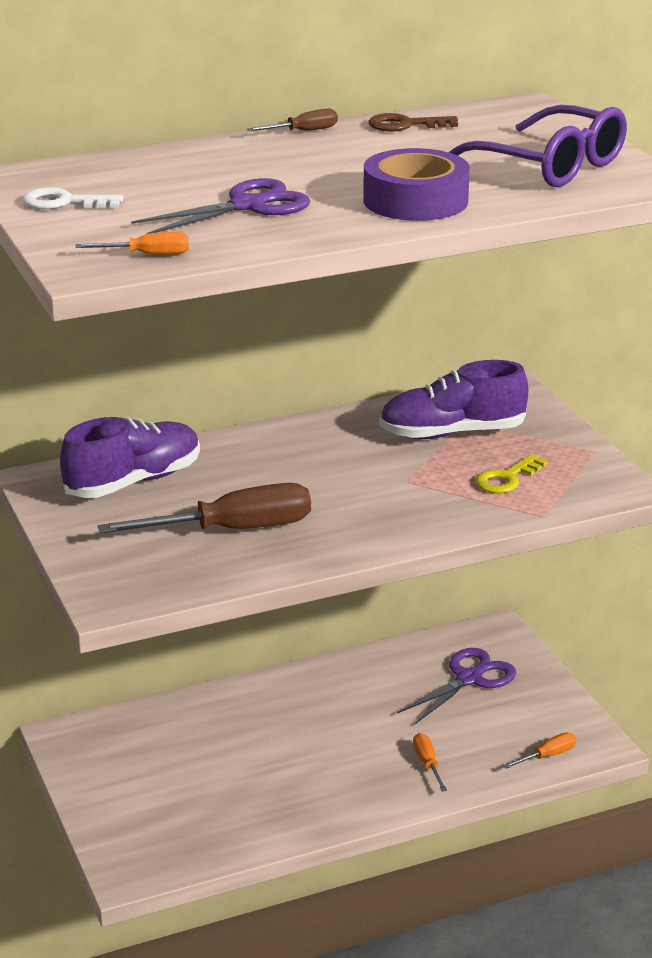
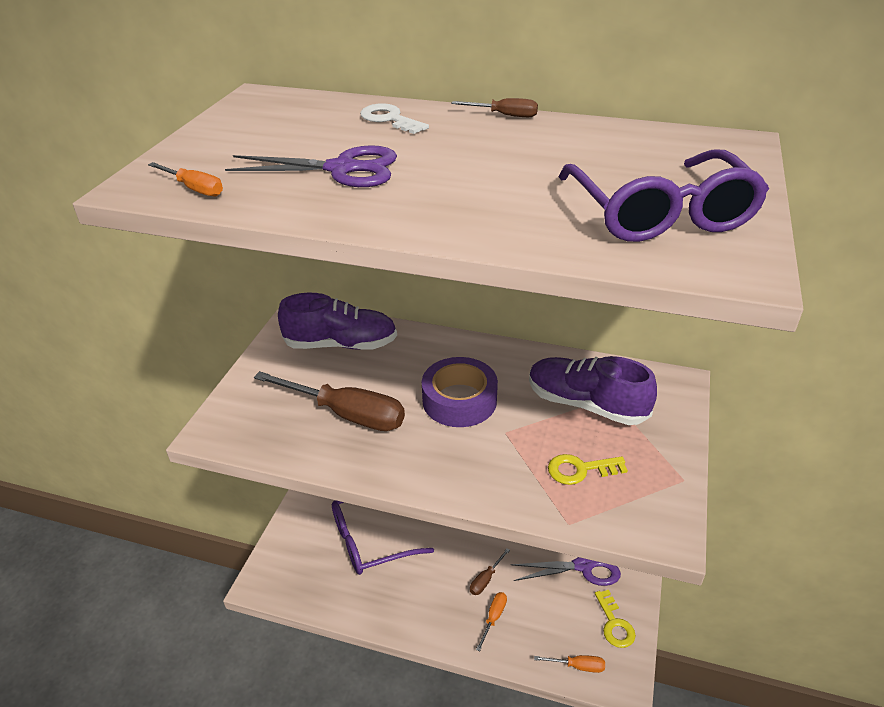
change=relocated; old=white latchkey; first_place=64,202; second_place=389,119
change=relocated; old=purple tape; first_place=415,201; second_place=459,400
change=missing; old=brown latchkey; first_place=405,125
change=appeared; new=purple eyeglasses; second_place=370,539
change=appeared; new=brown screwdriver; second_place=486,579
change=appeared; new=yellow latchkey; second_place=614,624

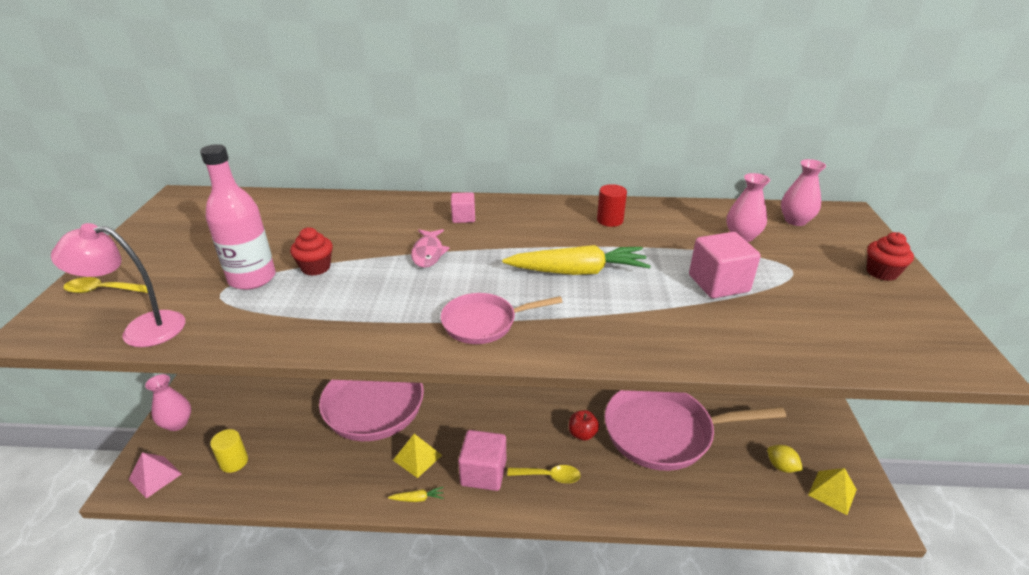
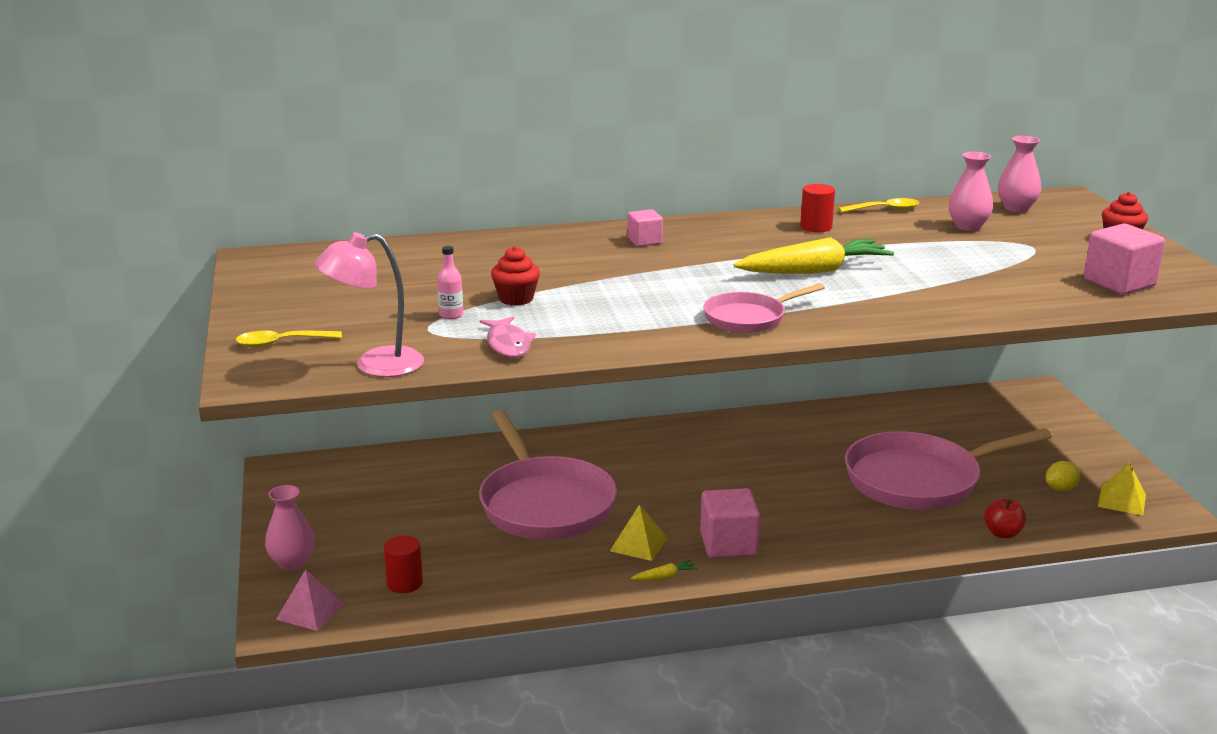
change=size; old=rose-pink flask; first_place=252,278; second_place=451,315; factor=0.43
change=colour; old=yellow cylinder; new=crimson cylinder; first_place=234,462; second_place=404,583
change=relocated; old=rose-pink fish figure; first_place=428,253; second_place=508,344
change=relocated; old=yellow tablespoon; first_place=549,476; second_place=885,210
change=relocated; old=crimson toy apple; first_place=582,434; second_place=1002,533
change=relocated; old=rose-pink solid cube; first_place=718,283; second_place=1119,283
change=spun; old=yellow toy lemon; first_place=781,466; second_place=1060,489; degrees=-60

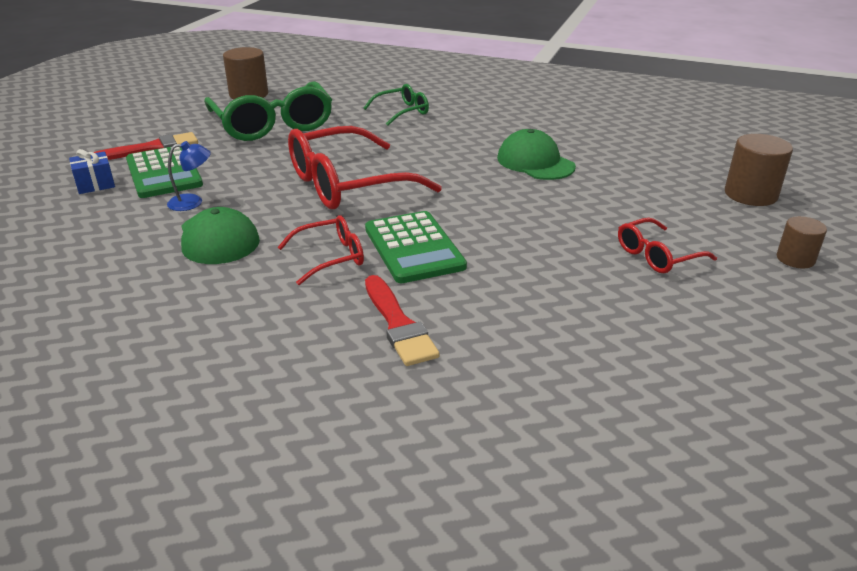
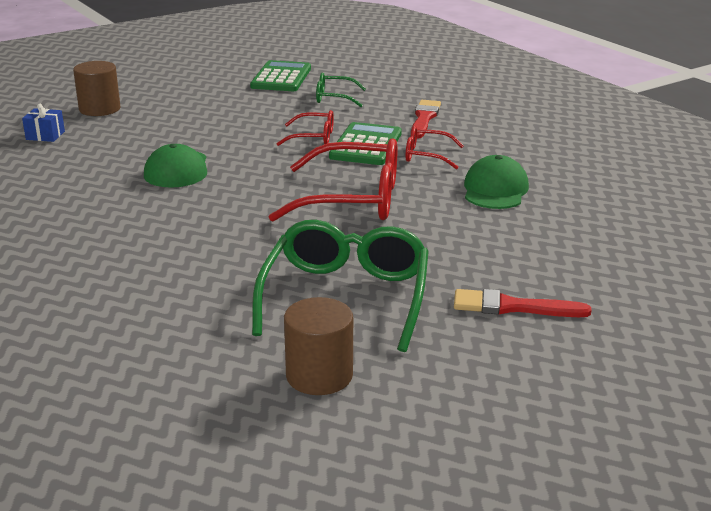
change=relocated; old=royal blue gift; first_place=95,184; second_place=45,135
change=relocated; old=leaf-green calculator; first_place=164,173; second_place=281,77
change=missing; old=royal blue reading lamp; first_place=193,202
change=relocated; old=leaf-green eyeglasses; first_place=402,112; second_place=334,98
change=relocated; old=crimson eyeglasses; first_place=657,255; second_place=313,137
change=missing; old=brown cylinder; first_place=795,259

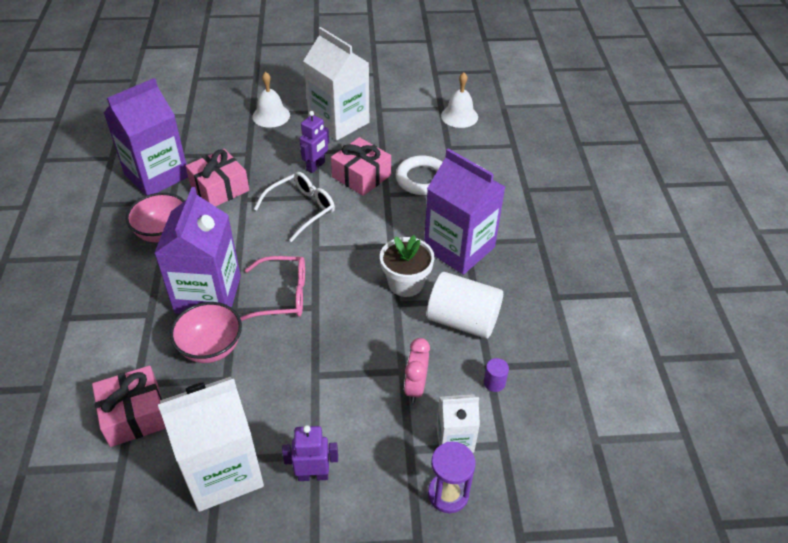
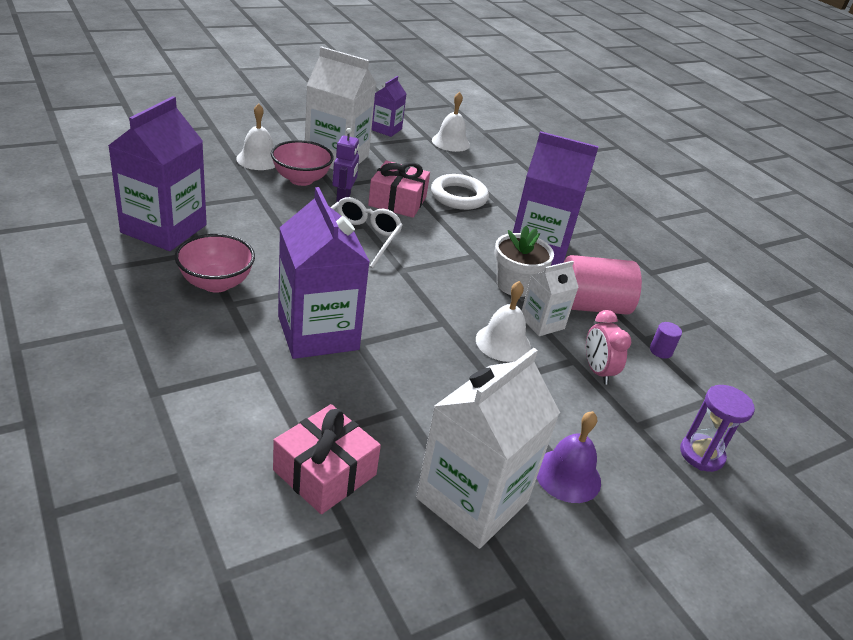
change=relocated; old=rose-pink serving bowl; first_place=211,347; second_place=301,179
change=missing; old=rose-pink gift; first_place=219,188
change=missing; old=rose-pink eyeglasses; first_place=282,295
change=exchanged; old=purple toy robot; new=purple school bell; first_place=313,475; second_place=567,475
change=colour; old=white cylinder; new=rose-pink cylinder; first_place=462,320; second_place=591,306
change=relocated; old=white milk carton; first_place=454,438; second_place=542,323
change=appeared; new=purple milk carton; second_place=386,129
change=appeared; new=white school bell; second_place=503,342

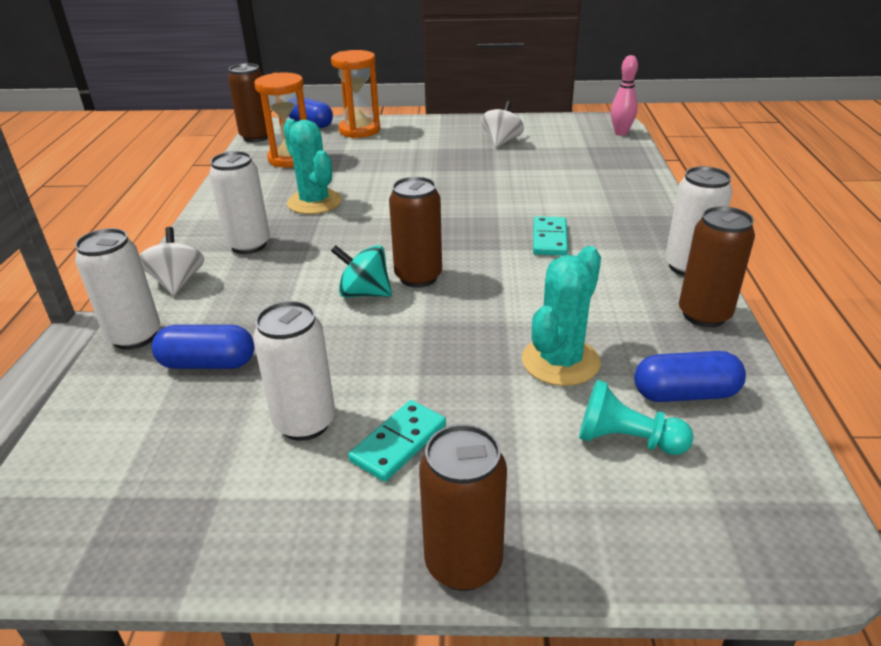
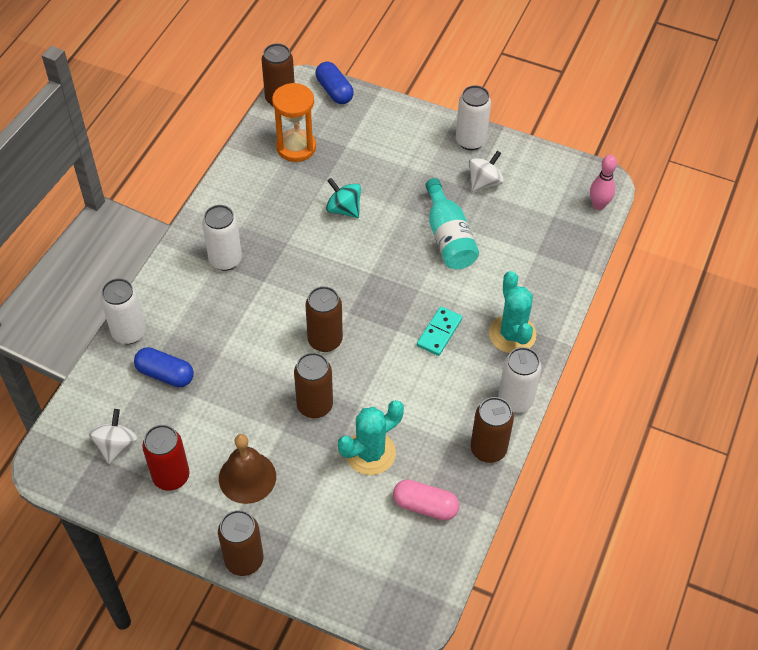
change=relocated; old=white spinning top; first_place=177,282; second_place=116,445
change=relocated; old=white tin; first_place=305,423; second_place=470,141
change=relocated; old=aqua saguaro cactus; first_place=314,202; second_place=512,334
change=missing; old=orange-coloured sand timer; first_place=359,130
change=relocated; old=aqua spinning top; first_place=364,293; second_place=344,209
change=exchanged; old=aqua domino tile; new=brown school bell; first_place=399,443; second_place=247,477
change=missing; old=aqua chess pawn; first_place=626,440
change=colour; old=royal blue pill shape; new=rose-pink pill shape; first_place=685,394; second_place=425,506
change=appeared; new=crimson tin; second_place=171,476
change=appeared; new=brown tin; second_place=315,406
change=appeared; new=aqua flask; second_place=448,237

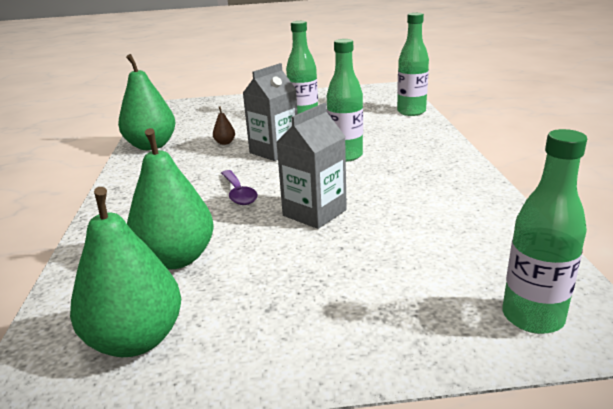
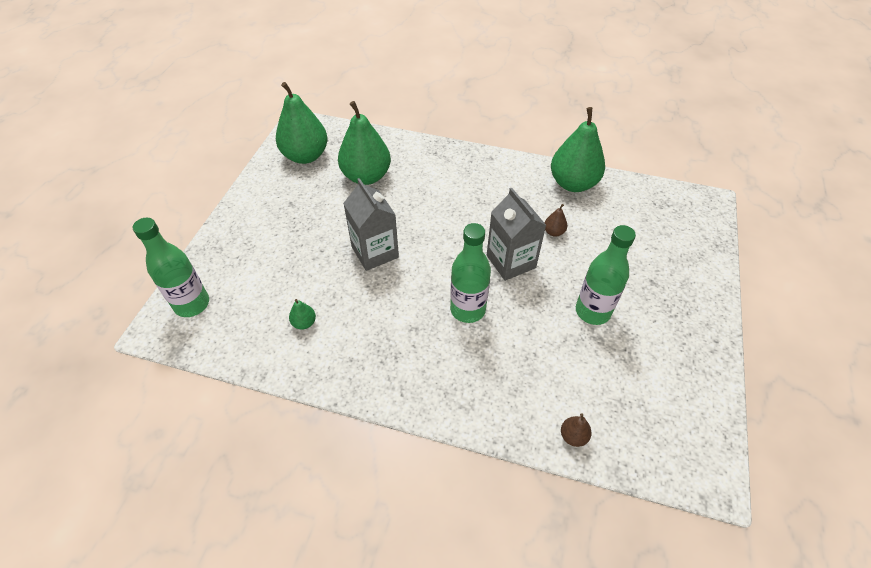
change=missing; old=purple tablespoon; first_place=238,193
change=exchanged; old=leaf-green flask; new=brown toy pear; first_place=411,112; second_place=573,436
change=appeared; new=leaf-green toy pear; second_place=304,323

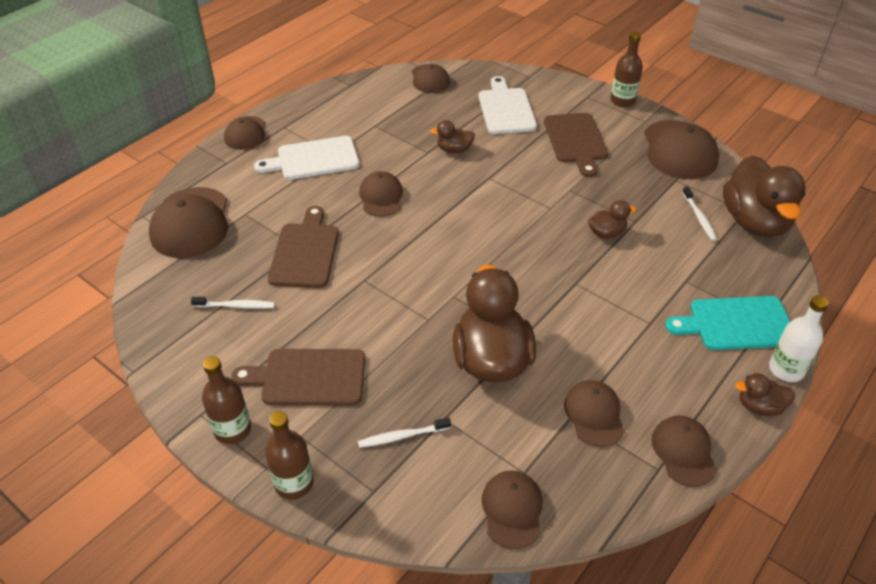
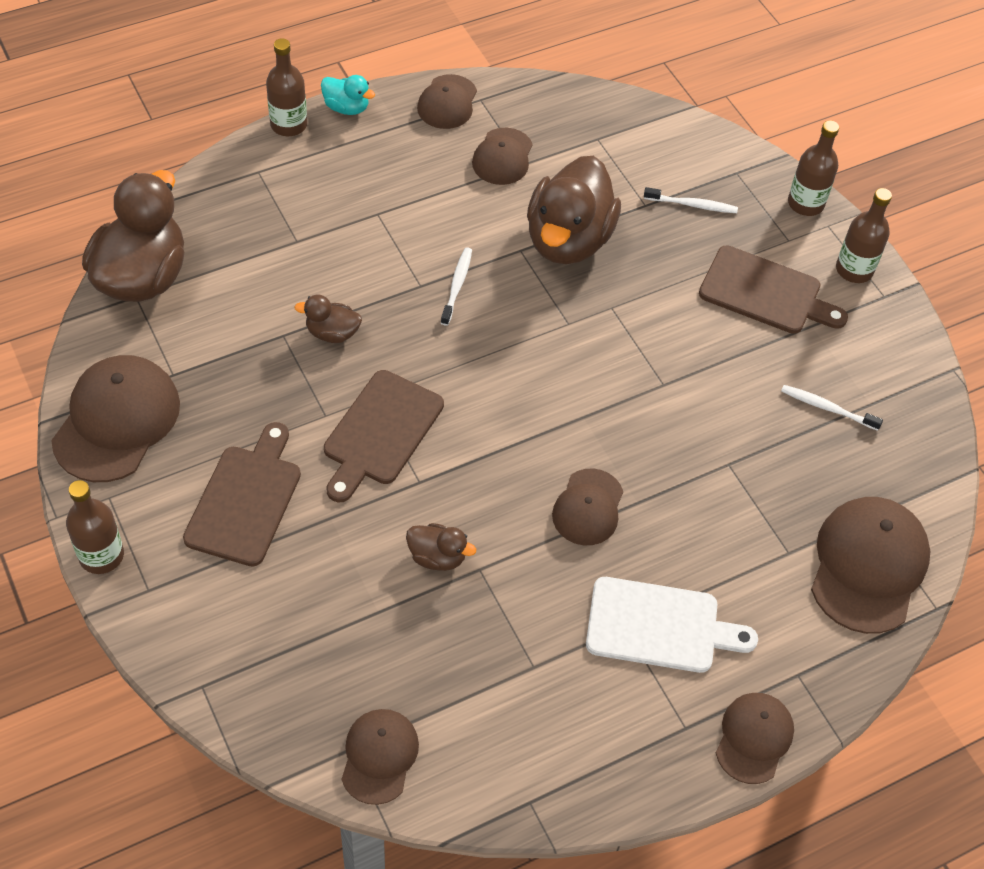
change=relocated; old=brown bread board; first_place=305,252; second_place=380,432
change=missing; old=white bread board; first_place=506,109
change=missing; old=brown baseball cap; first_place=512,510
change=missing; old=aqua bread board; first_place=736,323
change=relocated; old=white tooth brush; first_place=699,217; second_place=457,285
change=colour; old=brown rubber duck; new=aqua rubber duck; first_place=759,406; second_place=346,108
change=colour; old=white flask; new=brown flask; first_place=786,369; second_place=288,125

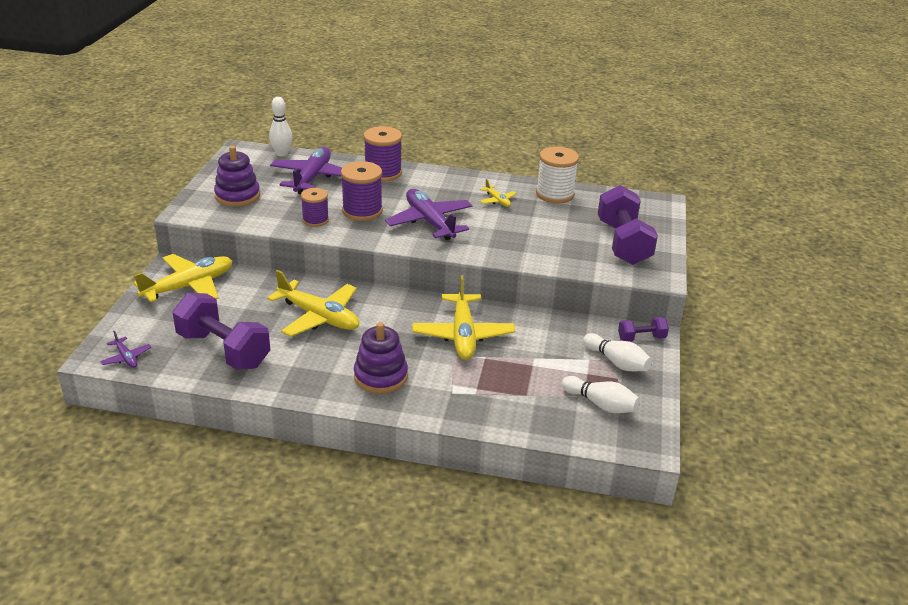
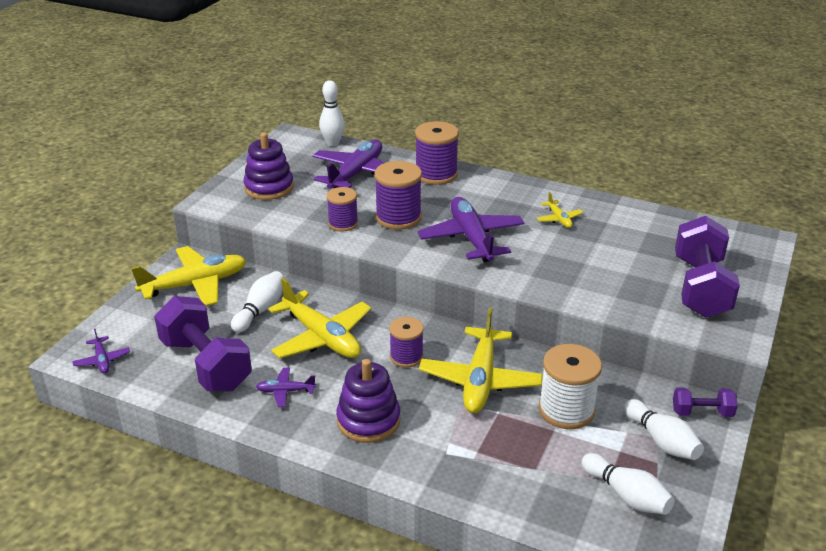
change=relocated; old=white bobbin; first_place=555,194; second_place=566,410
change=appeared; new=white tenpin; second_place=260,310
change=appeared; new=purple plane; second_place=285,391
change=appeared; new=purple bobbin; second_place=406,357

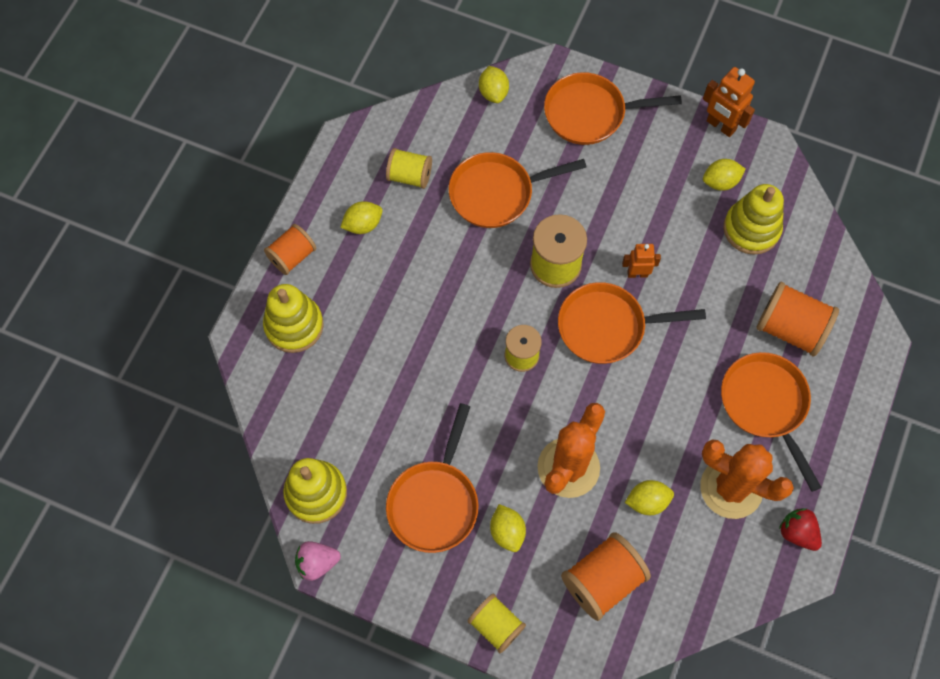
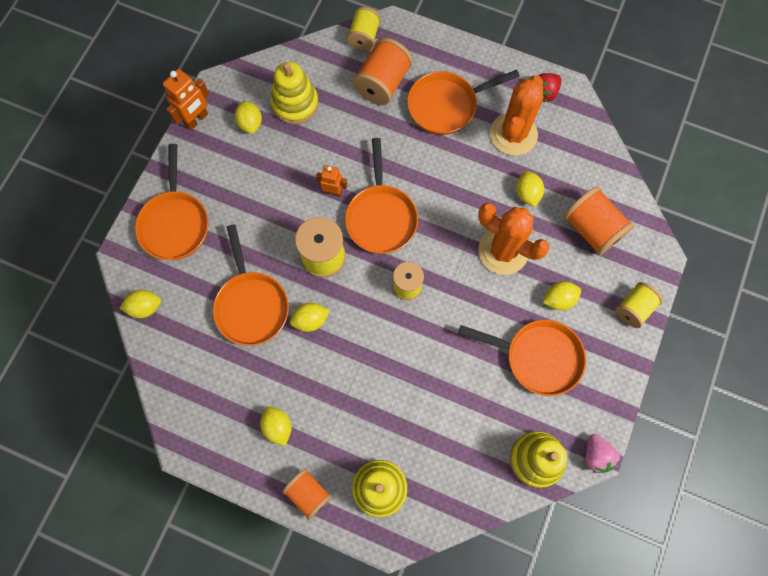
change=relocated; old=yellow bobbin; first_place=410,176; second_place=364,37
change=spun; old=orange-coloured toy robot; first_place=637,273; second_place=333,192; degrees=105
change=appeared; new=yellow toy lemon; second_place=310,320

